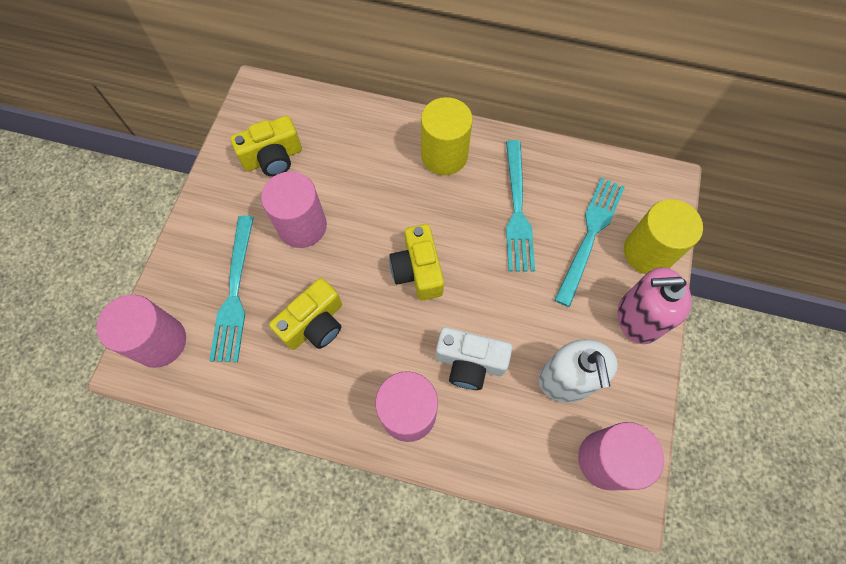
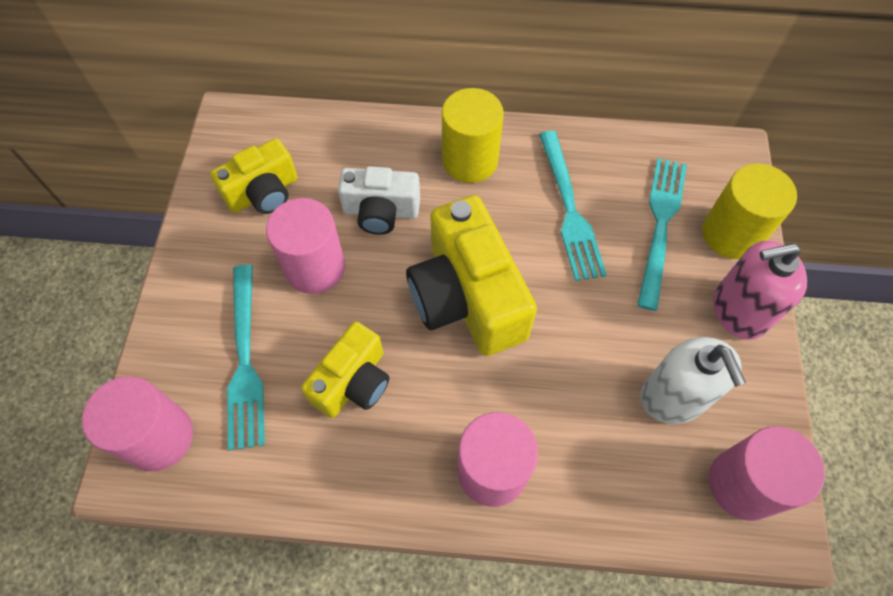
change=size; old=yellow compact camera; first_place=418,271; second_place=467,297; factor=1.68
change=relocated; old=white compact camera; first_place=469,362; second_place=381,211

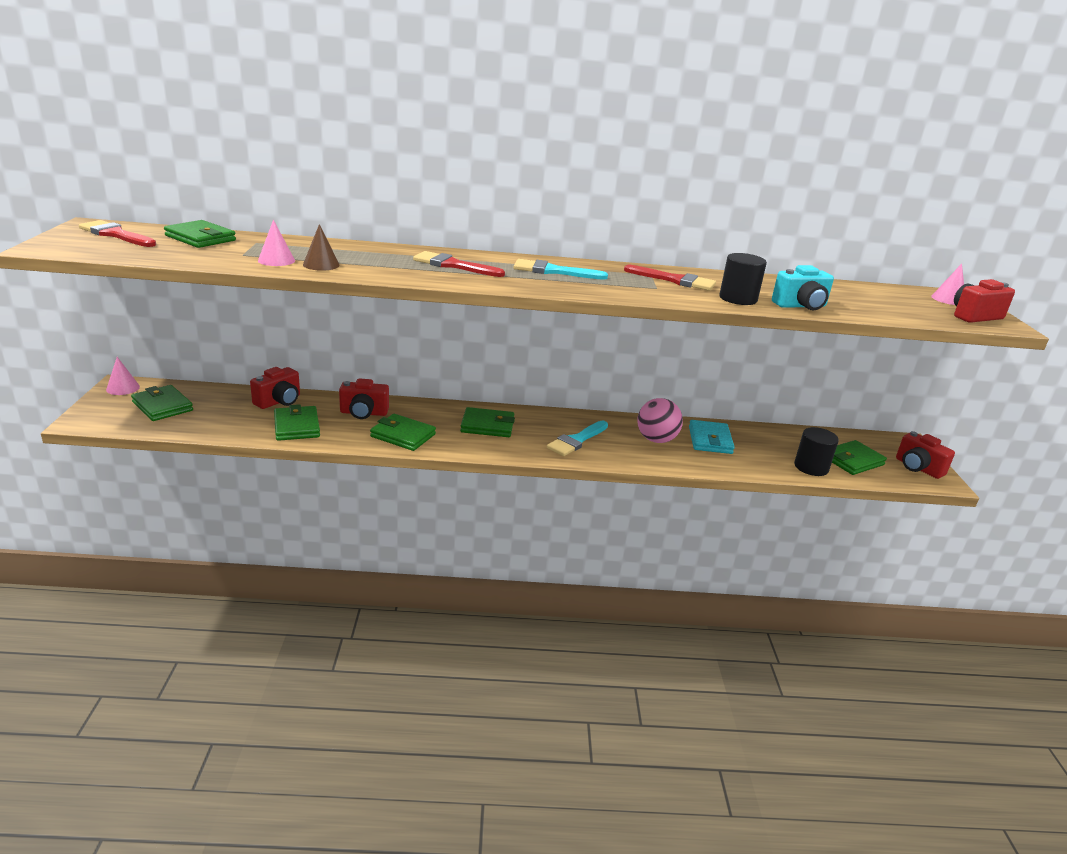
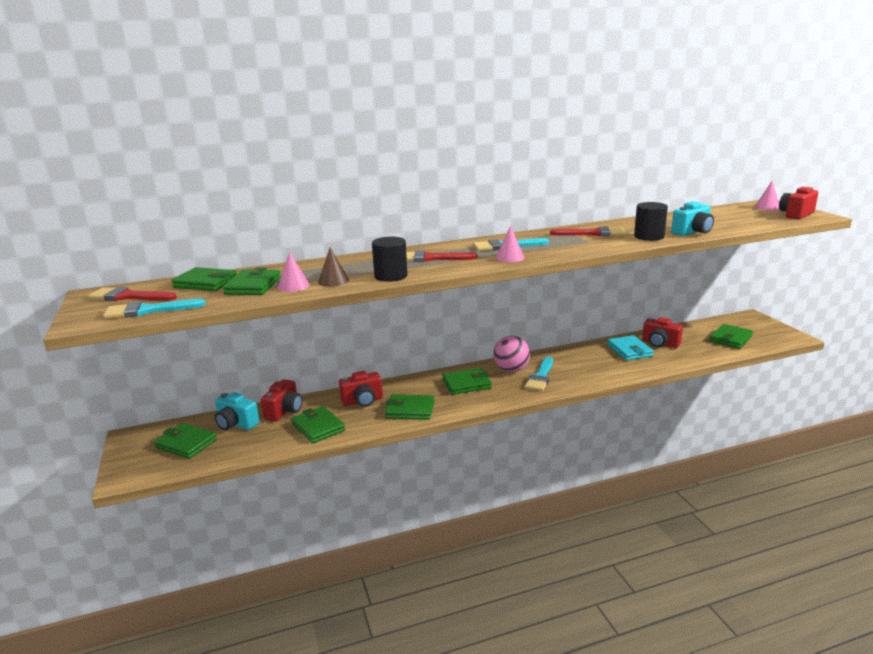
change=relocated; old=rose-pink solid cone; first_place=123,388; second_place=510,257
change=relocated; old=rose-pink sphere; first_place=656,440; second_place=511,370
change=relocated; old=jet-black cylinder; first_place=811,467; second_place=391,276
change=relocated; old=crimson compact camera; first_place=917,468; second_place=660,344
change=appeared; new=aqua paintbrush; second_place=148,310
change=appeared; new=aqua compact camera; second_place=236,424
change=appeared; new=leaf-green card wallet; second_place=253,286

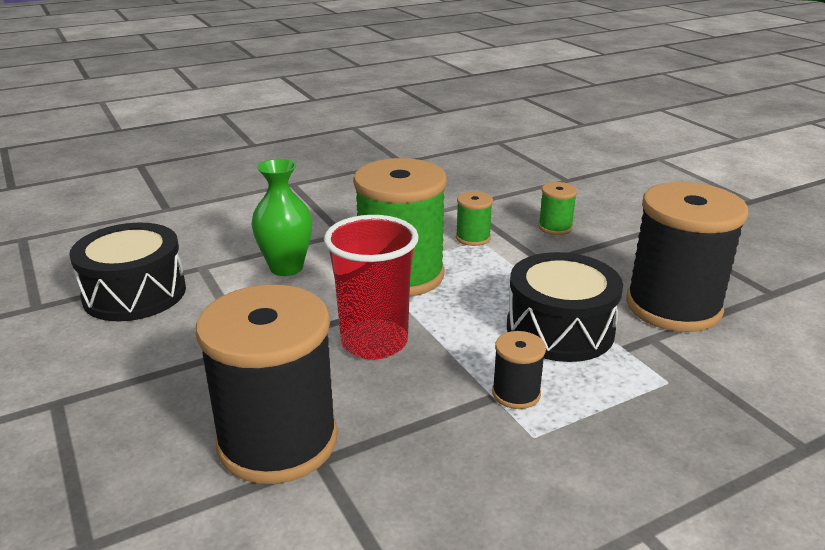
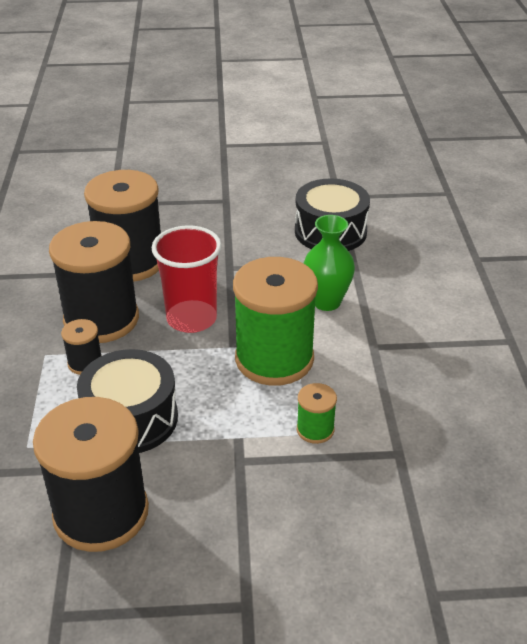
change=missing; old=leaf-green bobbin; first_place=555,227
change=appeared; new=jet-black bobbin; second_place=101,319

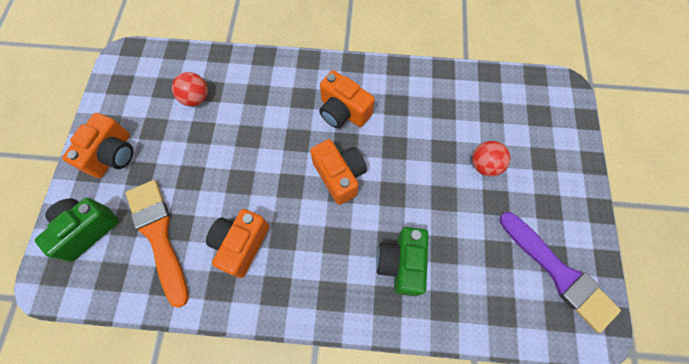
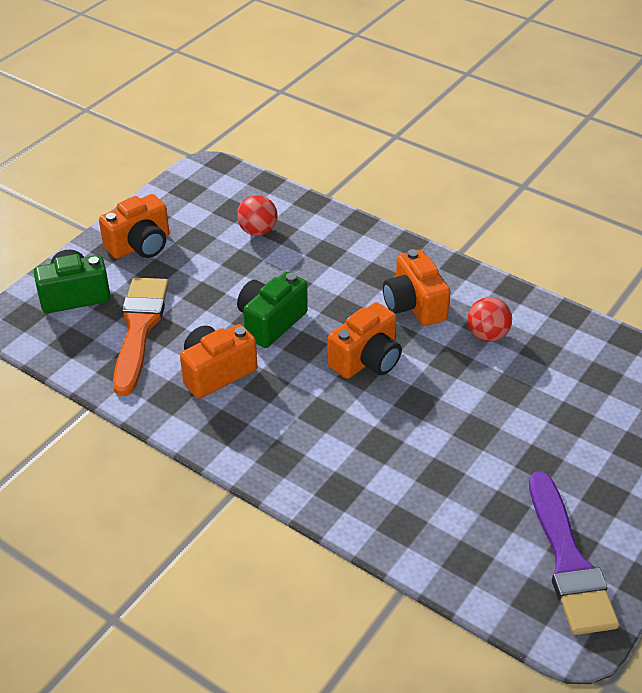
change=spun; old=orange-coloured compact camera; first_place=339,176; second_place=366,360; degrees=45
change=relocated; old=leaf-green compact camera; first_place=401,264; second_place=270,322
change=relocated; old=crimson sphere; first_place=484,165; second_place=487,335

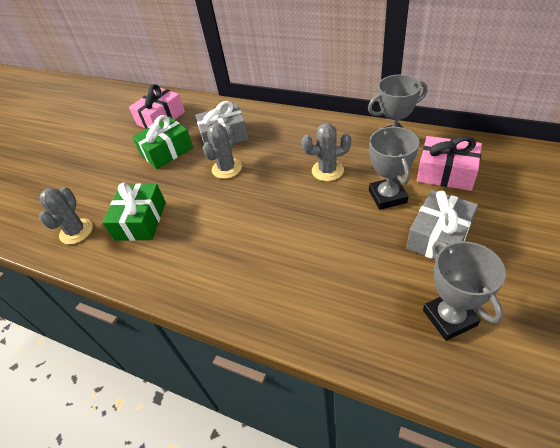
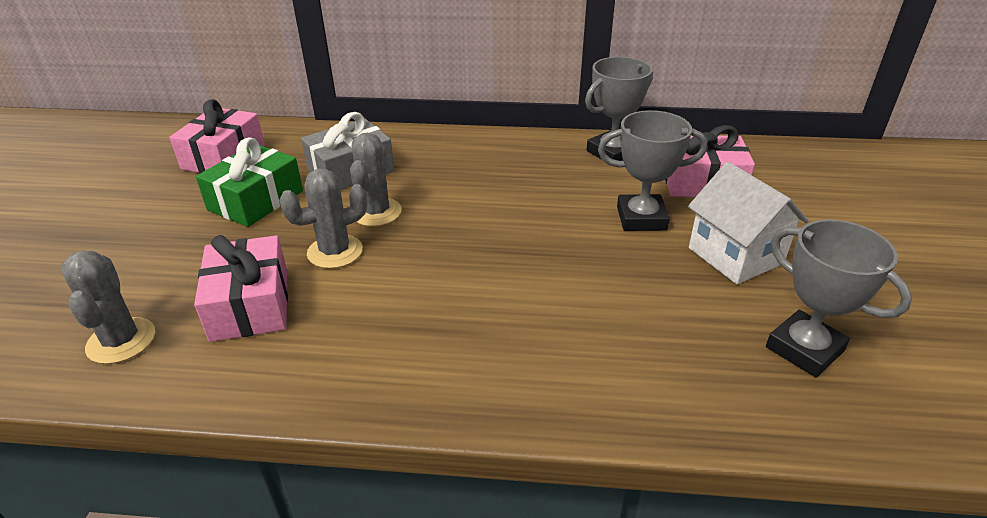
change=colour; old=leaf-green gift; new=rose-pink gift; first_place=140,221; second_place=250,305
change=relocated; old=ash-grey saguaro cactus; first_place=327,170; second_place=335,252
change=spun; old=ash-grey prize cup; first_place=387,196; second_place=641,218; degrees=-60
change=exchanged; old=ash-grey gift; new=white house; first_place=438,236; second_place=735,256

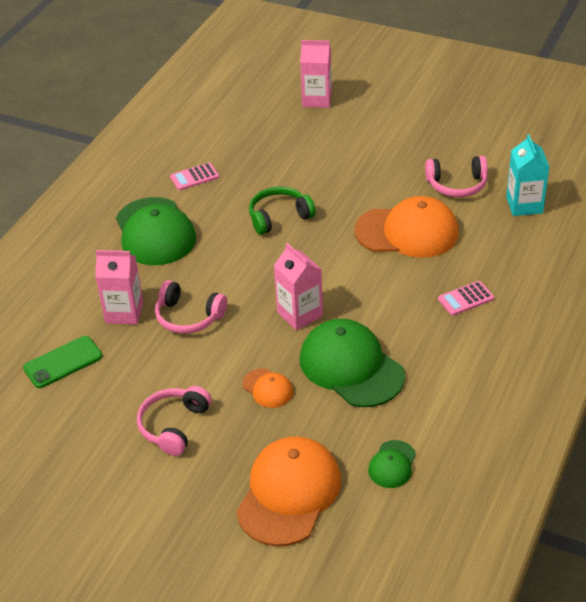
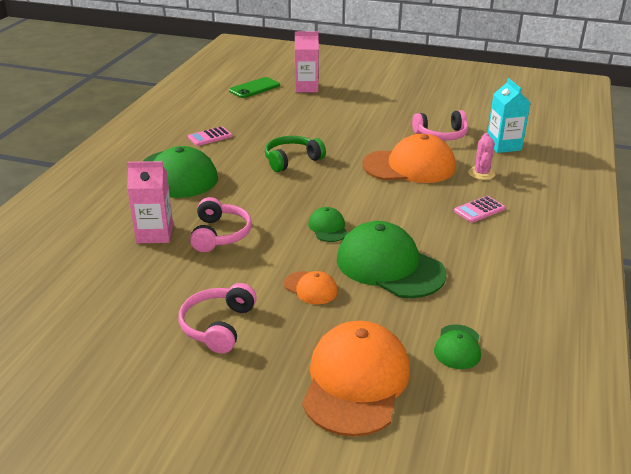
change=relocated; old=leaf-green phone; first_place=63,362; second_place=254,88
change=spun; old=rose-pink over-ear headphones; first_place=188,317; second_place=220,234; degrees=-105
change=exchanged; old=rose-pink milk carton; new=leaf-green baseball cap; first_place=300,314; second_place=328,228
change=appeared; new=rose-pink saguaro cactus; second_place=481,173

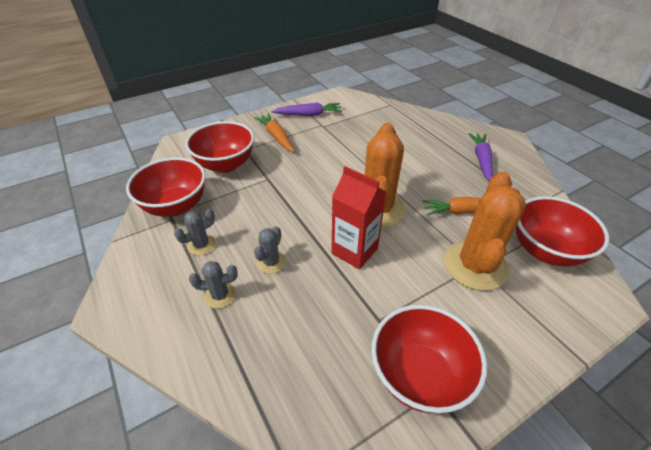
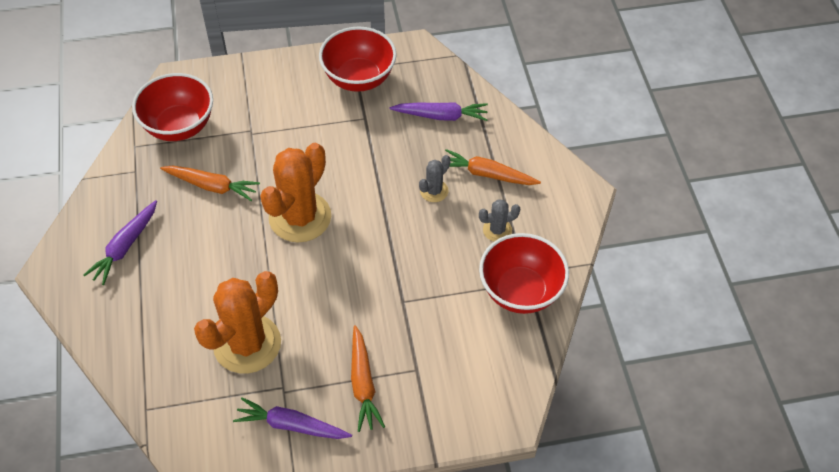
change=missing; old=crimson serving bowl; first_place=225,164
change=exchanged; old=ash-grey saguaro cactus; new=orange-coloured root vegetable; first_place=220,295; second_place=487,174
change=missing; old=crimson milk carton; first_place=354,251
change=relocated; old=orange-coloured saguaro cactus; first_place=475,265; second_place=247,344
change=appeared; new=purple root vegetable; second_place=441,116

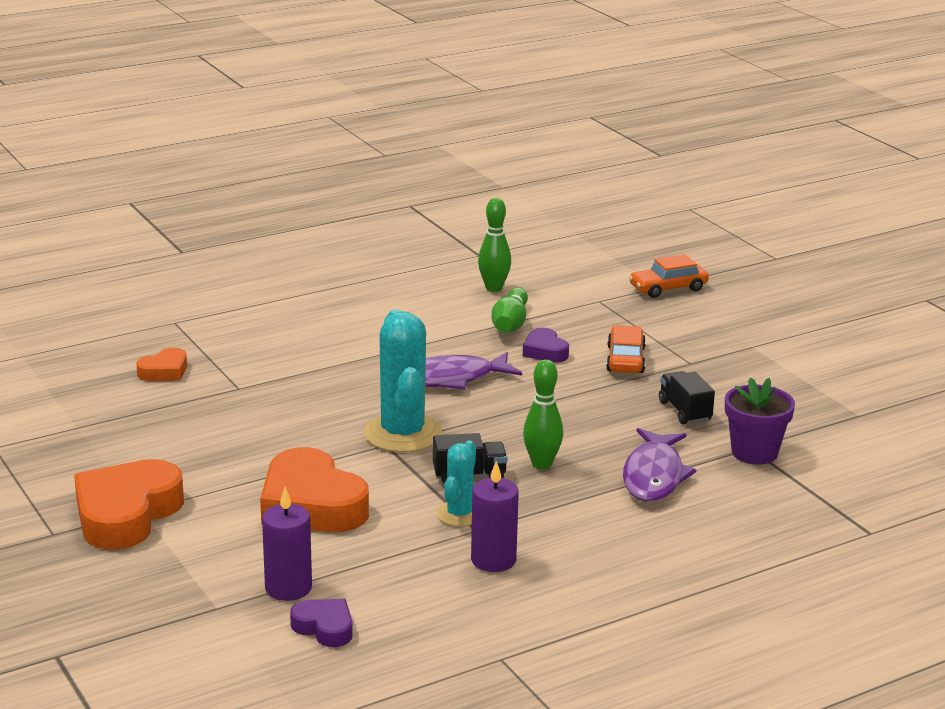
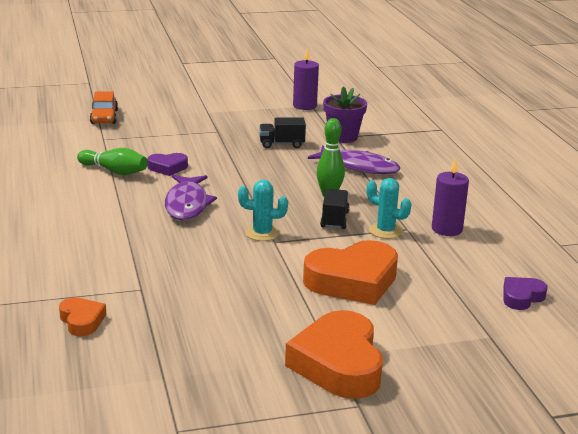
change=spun; old=orange-coloured love heart; first_place=126,514; second_place=338,364; degrees=45
change=relocated; old=purple candle; first_place=288,588; second_place=304,106
change=size; old=aqua saguaro cactus; first_place=402,434; second_place=262,233; factor=0.56
change=missing; old=leaf-green tenpin; first_place=494,288
change=missing; old=orange-coloured car; first_place=625,359

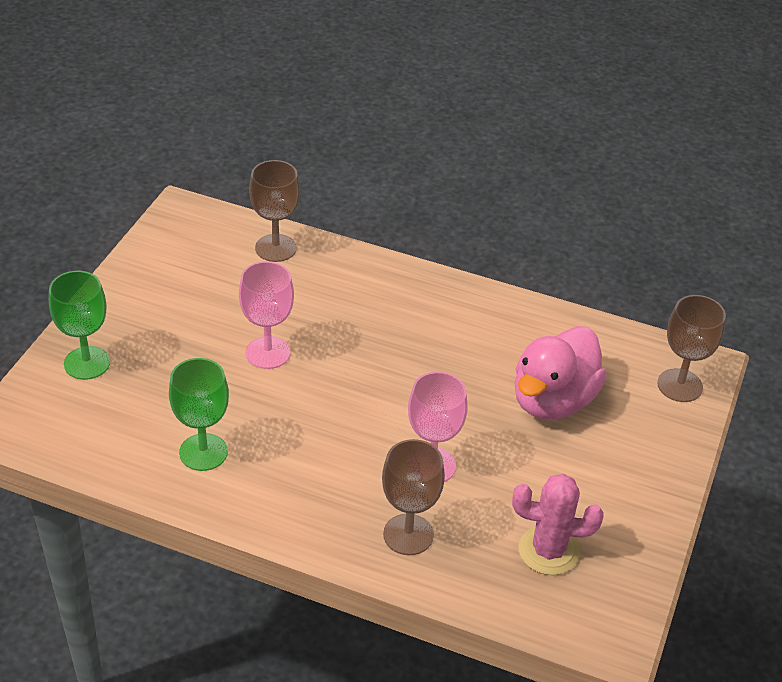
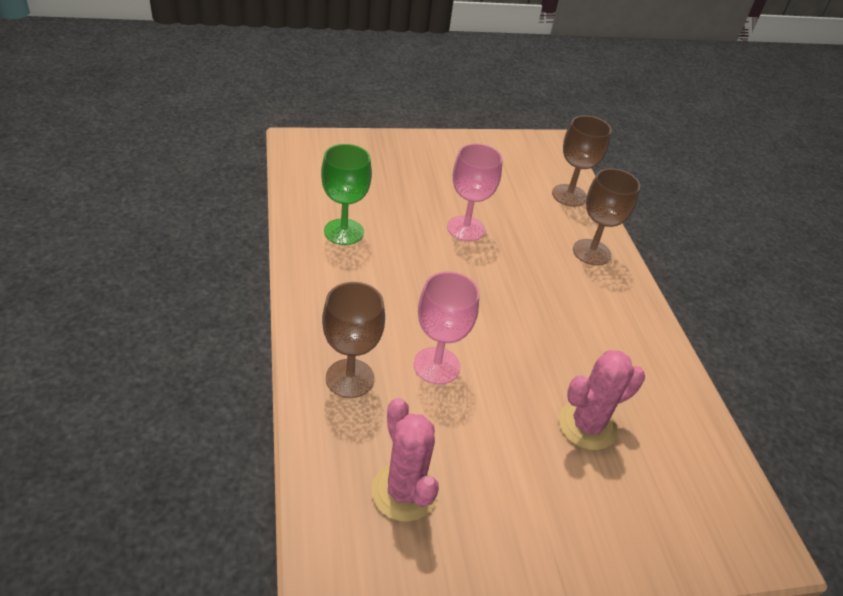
change=missing; old=leaf-green wine glass; first_place=87,363
change=exchanged; old=rose-pink rubber duck; new=rose-pink saguaro cactus; first_place=553,400; second_place=587,425
change=relocated; old=brown wine glass; first_place=680,385; second_place=591,252

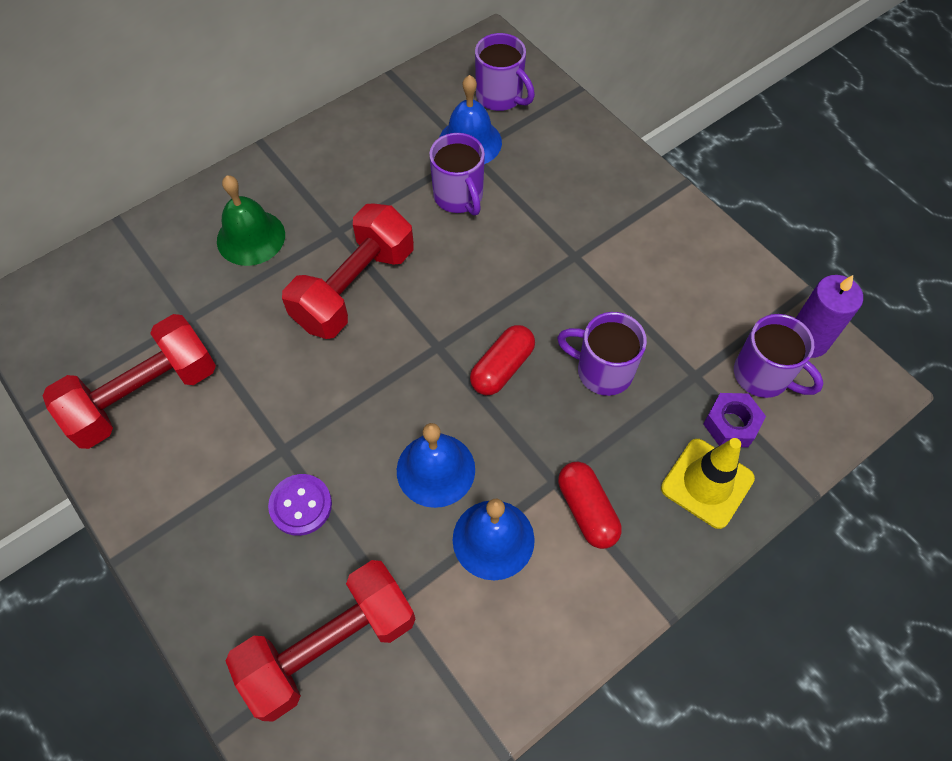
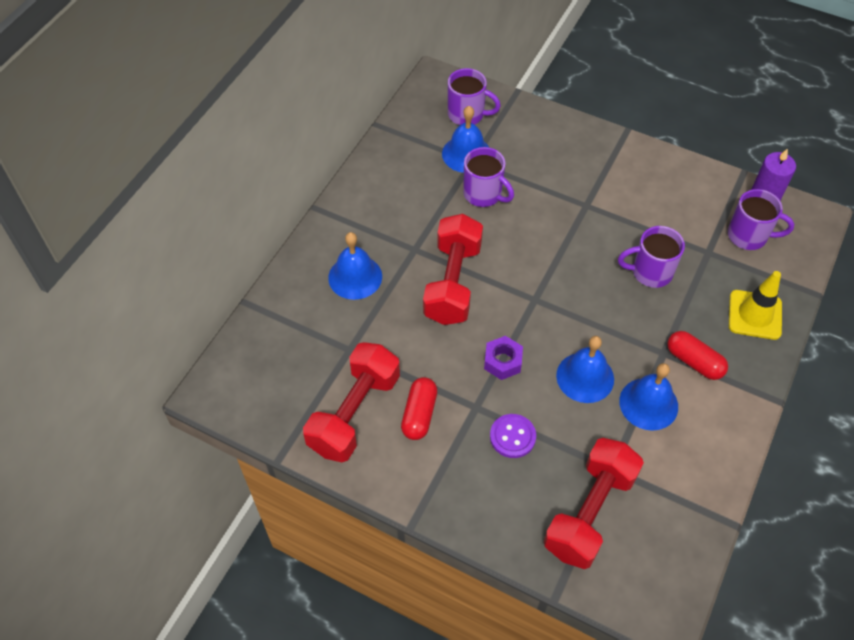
change=colour; old=leaf-green school bell; new=royal blue school bell; first_place=251,237; second_place=355,277
change=relocated; old=crimson pill shape; first_place=502,368; second_place=419,414
change=relocated; old=purple hex nut; first_place=731,424; second_place=502,361

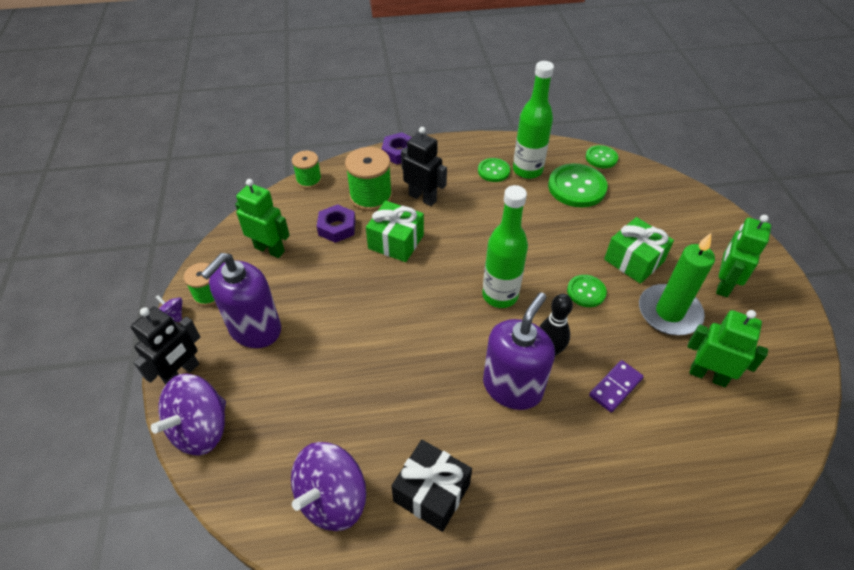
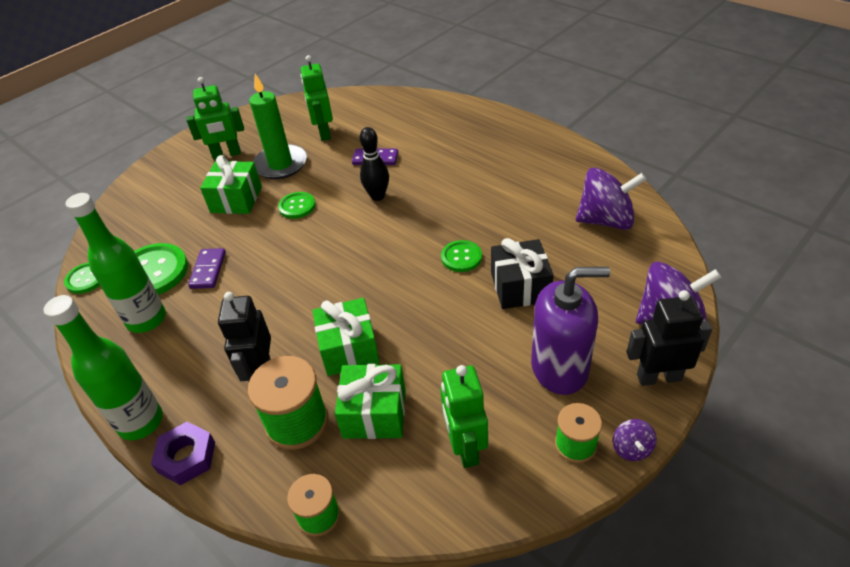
change=exchanged; old=purple hex nut; new=leaf-green gift; first_place=337,227; second_place=374,413
change=relocated; old=jet-black gift; first_place=431,493; second_place=520,287
change=relocated; old=leaf-green button; first_place=493,171; second_place=461,257
change=relocated; old=leaf-green flask; first_place=500,295; second_place=141,422
change=missing; old=purple pump bottle; first_place=512,387
change=appeared; new=purple domino tile; second_place=208,270

